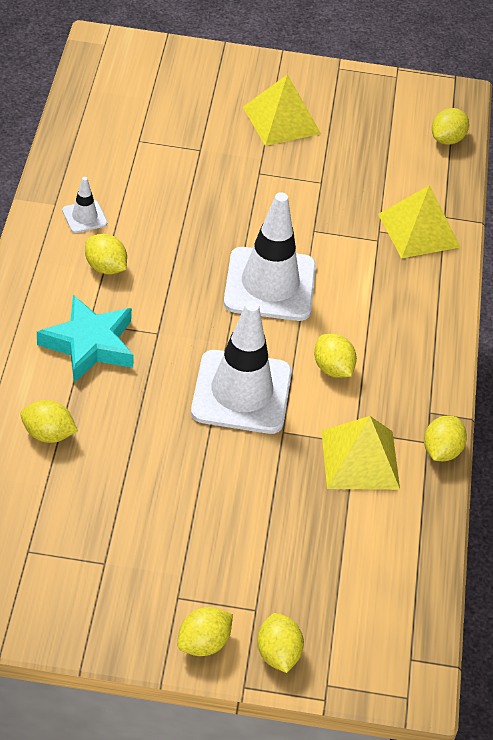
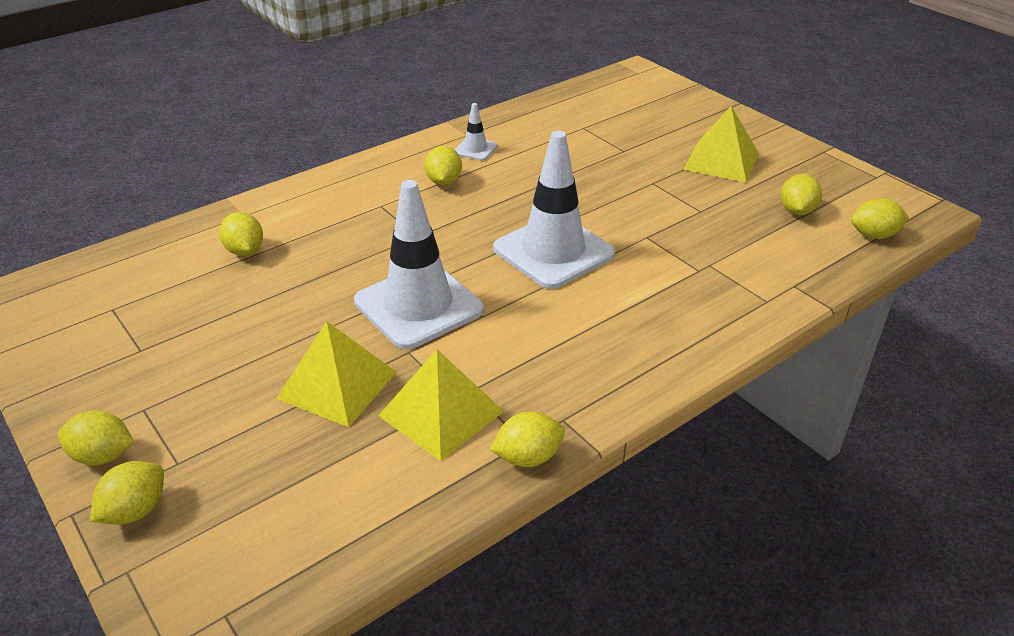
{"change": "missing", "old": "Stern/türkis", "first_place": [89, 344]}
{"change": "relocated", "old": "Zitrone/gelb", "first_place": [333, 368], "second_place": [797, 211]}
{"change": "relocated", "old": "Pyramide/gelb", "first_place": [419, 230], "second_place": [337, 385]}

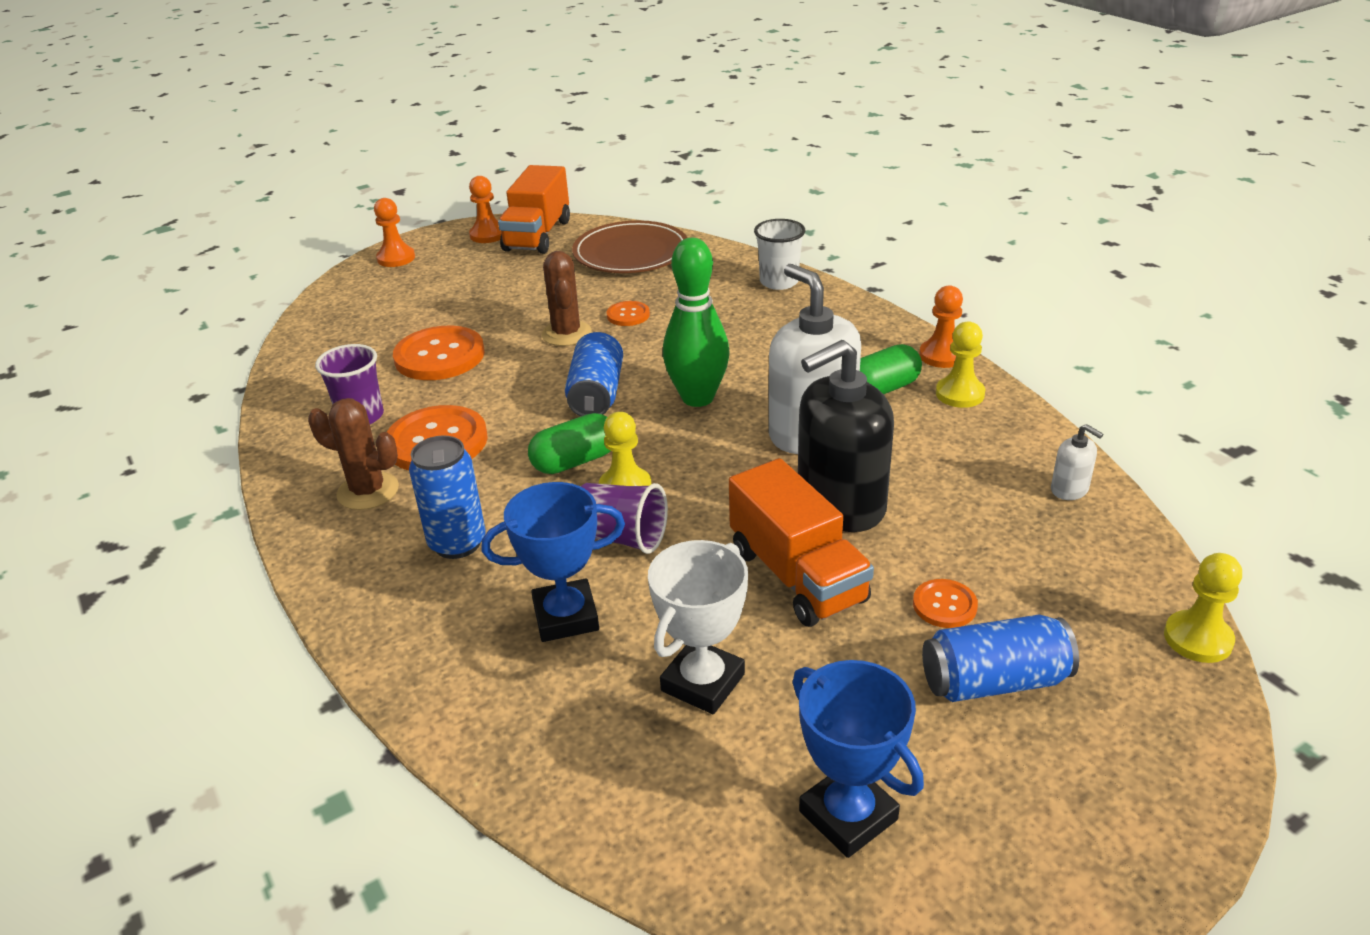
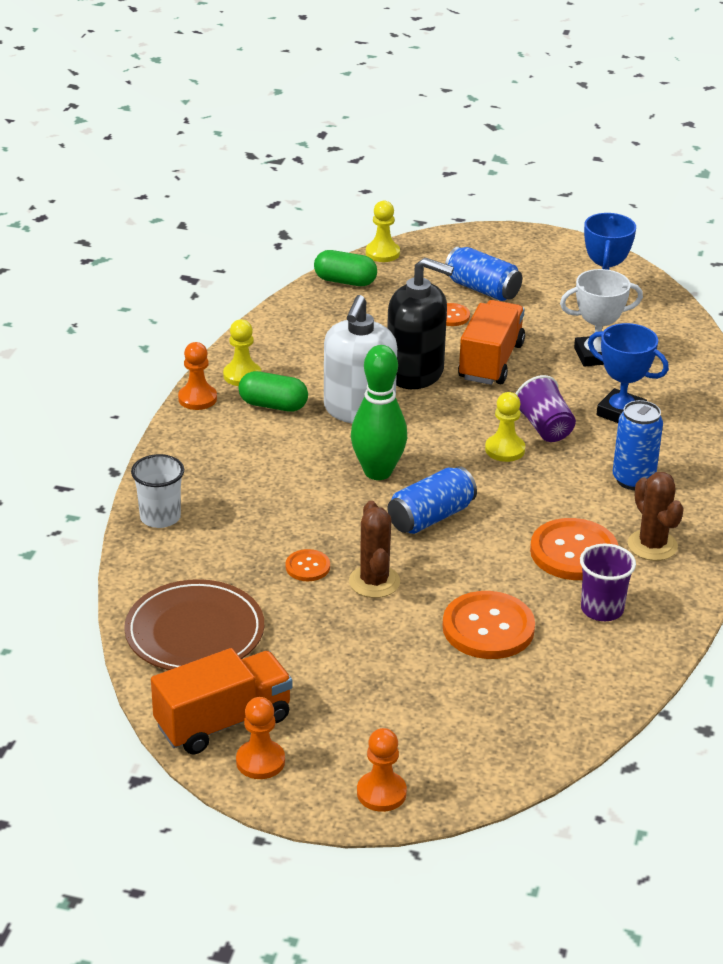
{"change": "relocated", "old": "Kapsel/grün", "first_place": [575, 461], "second_place": [345, 281]}
{"change": "spun", "old": "Kaktus/braun", "first_place": [566, 334], "second_place": [374, 582], "degrees": -45}
{"change": "missing", "old": "Seifenspender/weiß", "first_place": [1069, 489]}

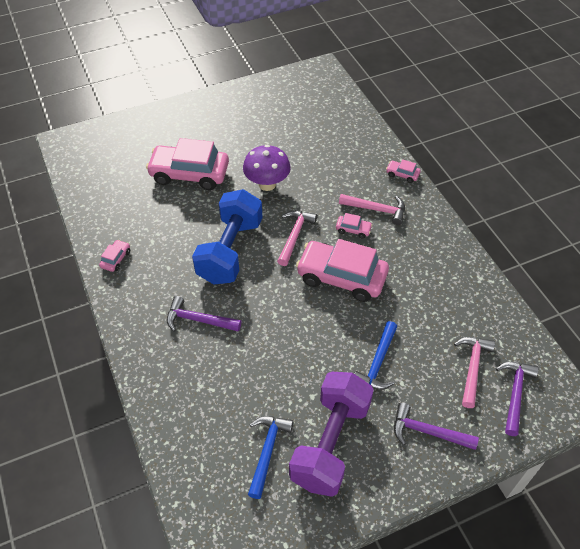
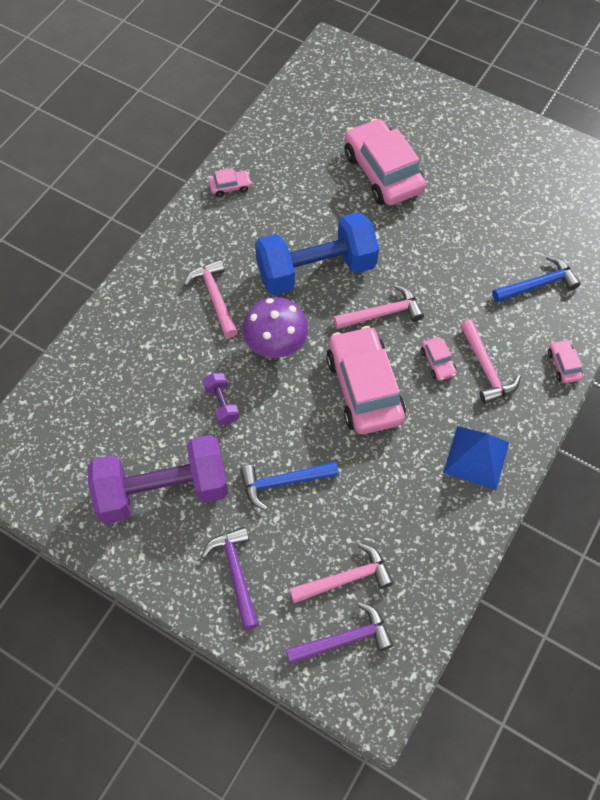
{"change": "colour", "old": "Hammer/lila", "new": "Hammer/rosa", "first_place": [198, 320], "second_place": [215, 297]}
{"change": "relocated", "old": "Pilz/lila", "first_place": [267, 184], "second_place": [276, 345]}
{"change": "relocated", "old": "Hammer/blau", "first_place": [267, 451], "second_place": [538, 284]}
{"change": "appeared", "new": "Hantel/lila", "second_place": [222, 404]}
{"change": "appeared", "new": "Pyramide/blau", "second_place": [476, 457]}

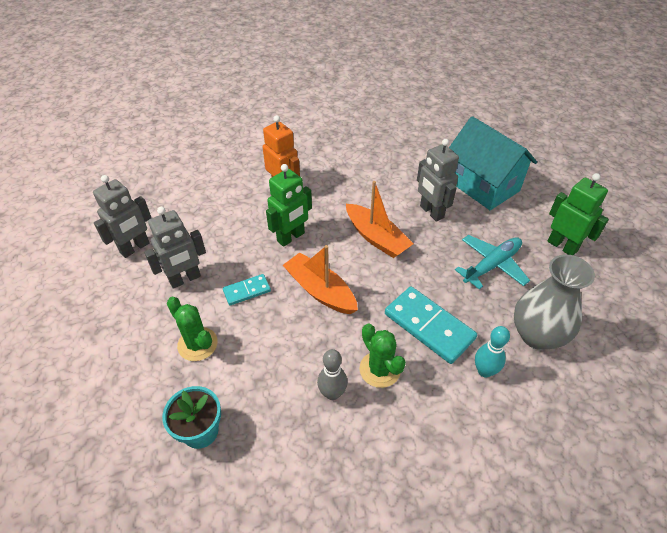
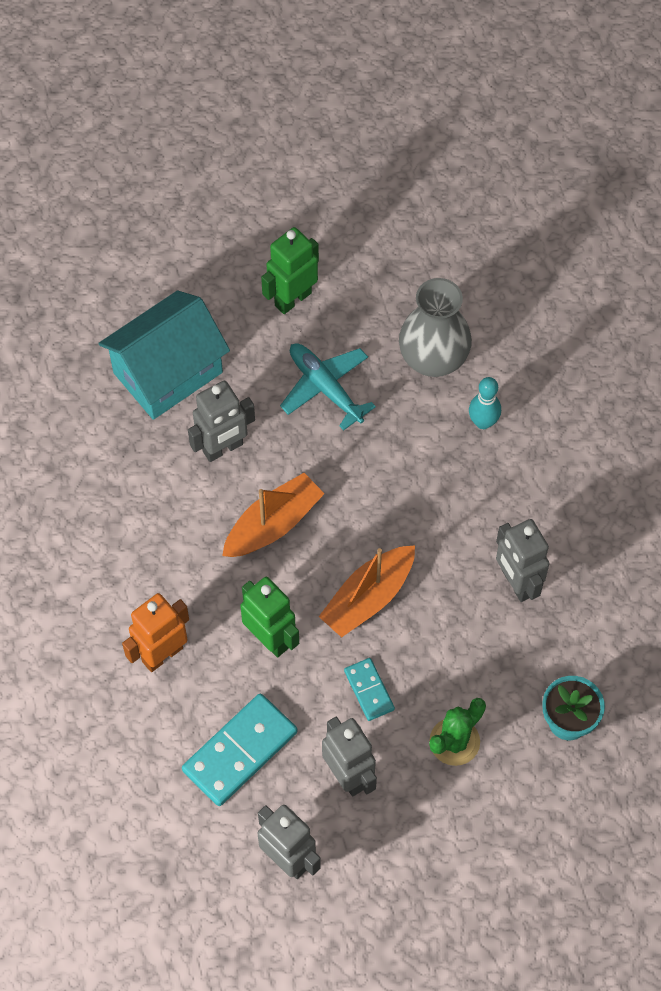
{"change": "exchanged", "old": "Bowlingkegel/grau", "new": "Roboter/grau", "first_place": [332, 393], "second_place": [516, 583]}
{"change": "missing", "old": "Kaktus/grün", "first_place": [380, 369]}
{"change": "relocated", "old": "Dominostein/türkis", "first_place": [429, 326], "second_place": [240, 751]}

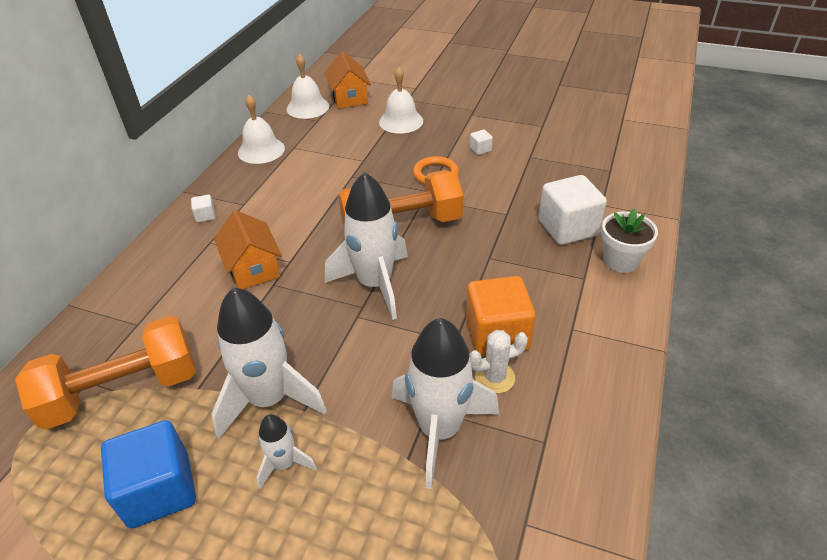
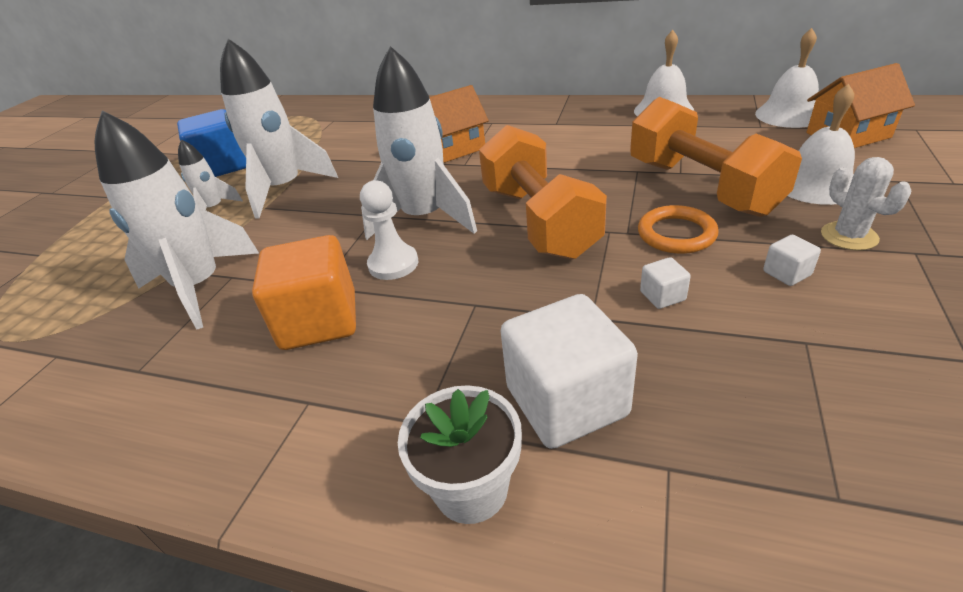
{"change": "relocated", "old": "Hantel/orange", "first_place": [123, 391], "second_place": [701, 187]}
{"change": "relocated", "old": "Kubus/weiß", "first_place": [205, 216], "second_place": [662, 296]}
{"change": "relocated", "old": "Kaktus/weiß", "first_place": [495, 377], "second_place": [849, 236]}
{"change": "appeared", "new": "Bauer/weiß", "second_place": [393, 264]}

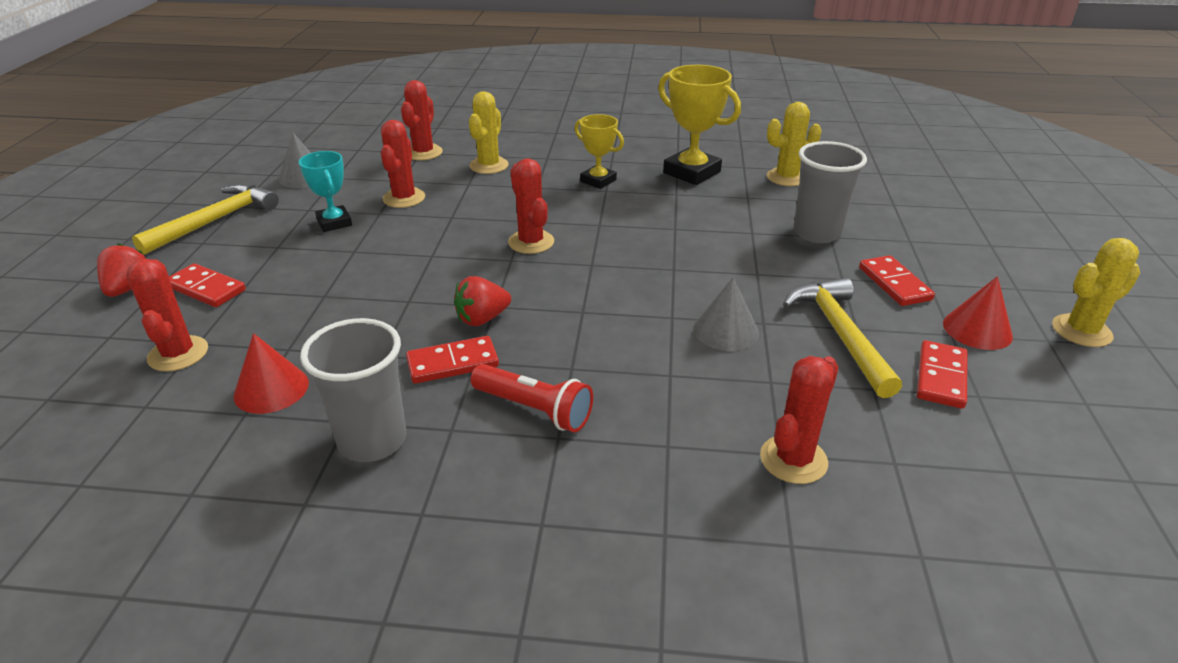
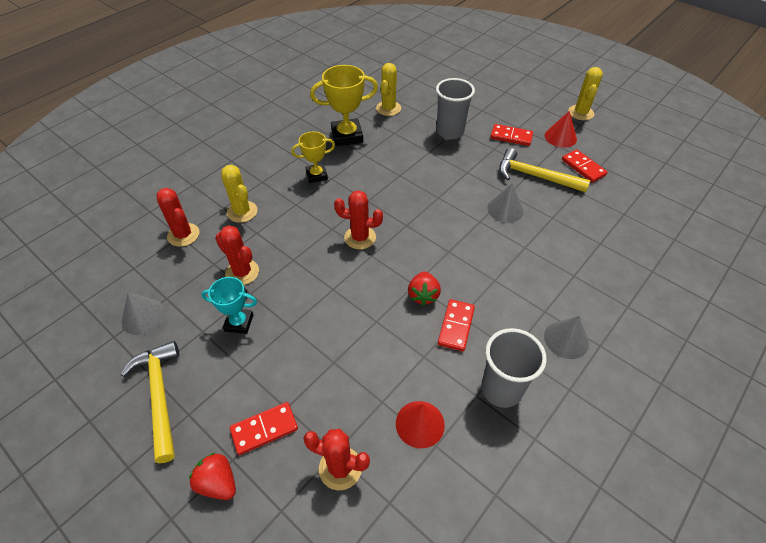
{"change": "missing", "old": "Taschenlampe/rot", "first_place": [534, 409]}
{"change": "missing", "old": "Kaktus/rot", "first_place": [793, 459]}
{"change": "appeared", "new": "Kegel/grau", "second_place": [566, 339]}

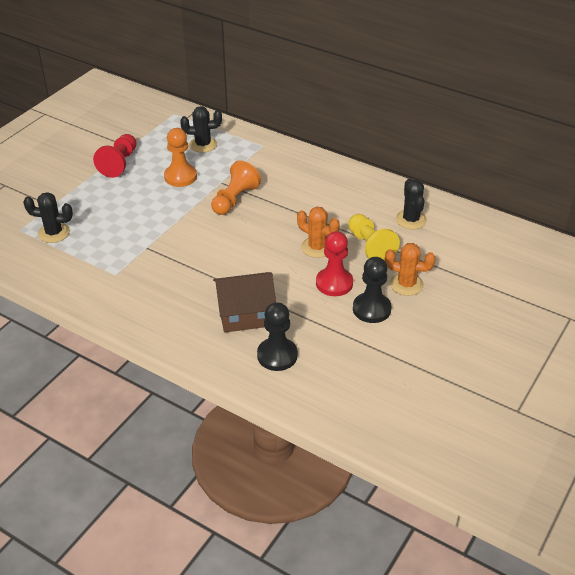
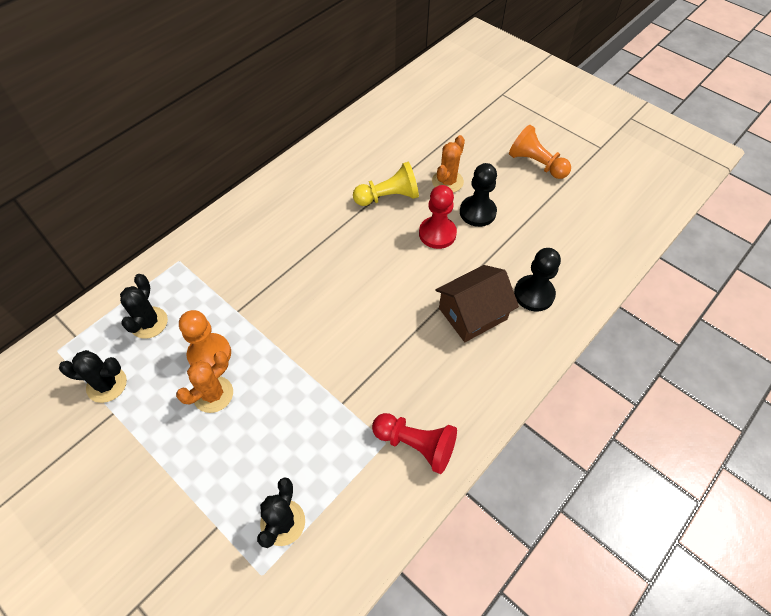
{"change": "relocated", "old": "Bauer/rot", "first_place": [119, 163], "second_place": [416, 445]}
{"change": "relocated", "old": "Bauer/orange", "first_place": [235, 199], "second_place": [536, 164]}
{"change": "spun", "old": "Haus/braun", "first_place": [245, 314], "second_place": [472, 314], "degrees": 60}
{"change": "relocated", "old": "Kaktus/orange", "first_place": [317, 247], "second_place": [213, 394]}
{"change": "relocated", "old": "Kaktus/schwarz", "first_place": [411, 220], "second_place": [107, 384]}

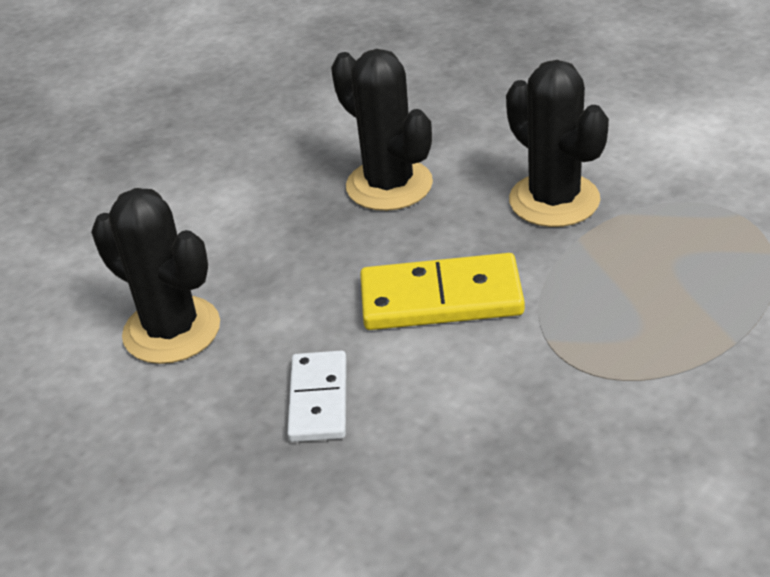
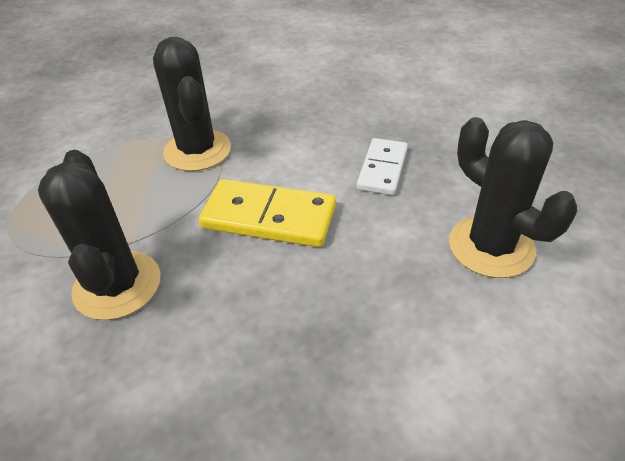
{"change": "relocated", "old": "Kaktus/schwarz", "first_place": [389, 185], "second_place": [197, 150]}

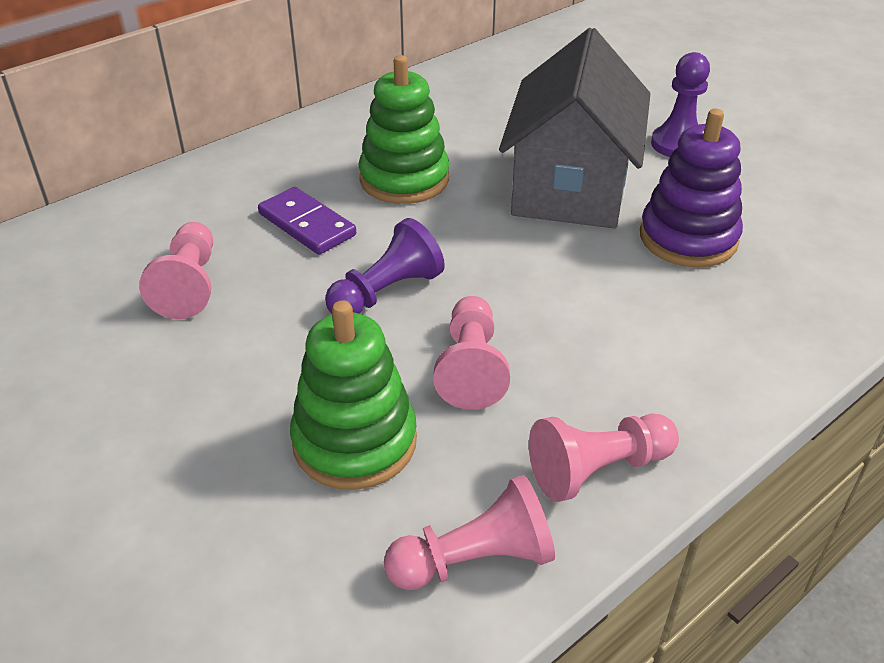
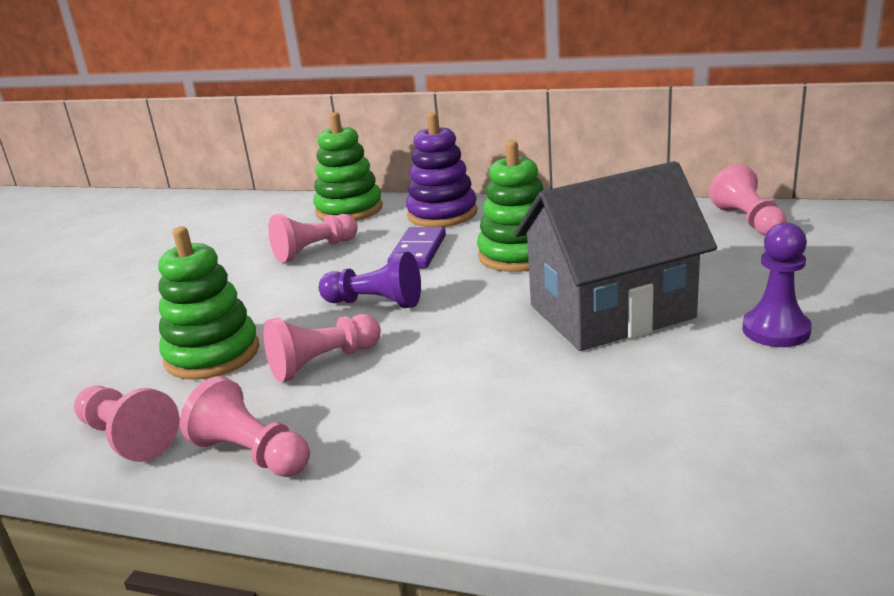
{"change": "relocated", "old": "Stapelspielzeug/lila", "first_place": [688, 238], "second_place": [442, 214]}
{"change": "appeared", "new": "Stapelspielzeug/grün", "second_place": [349, 210]}
{"change": "appeared", "new": "Bauer/rosa", "second_place": [748, 221]}

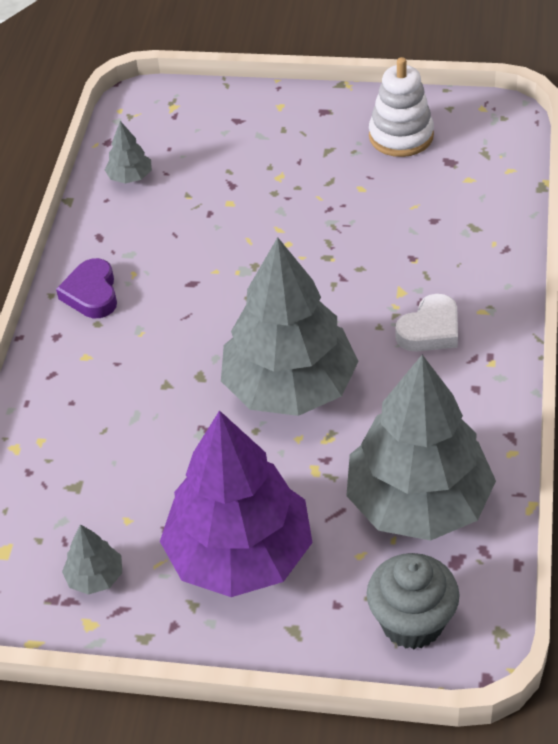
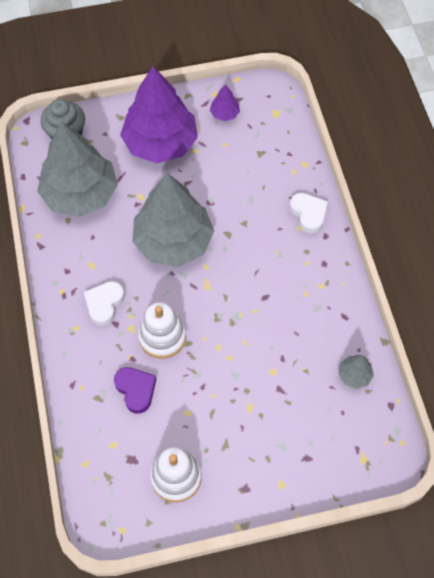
{"change": "relocated", "old": "Herz/lila", "first_place": [92, 294], "second_place": [136, 390]}
{"change": "colour", "old": "Baum/grau", "new": "Baum/lila", "first_place": [95, 577], "second_place": [224, 114]}
{"change": "appeared", "new": "Stapelspielzeug/weiß", "second_place": [162, 337]}
{"change": "appeared", "new": "Herz/weiß", "second_place": [308, 214]}

